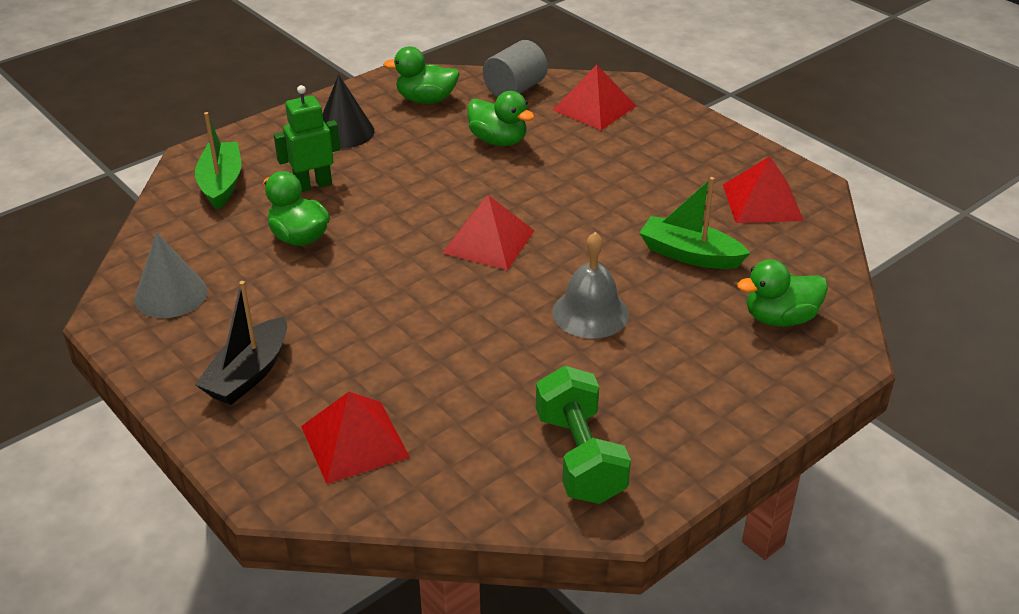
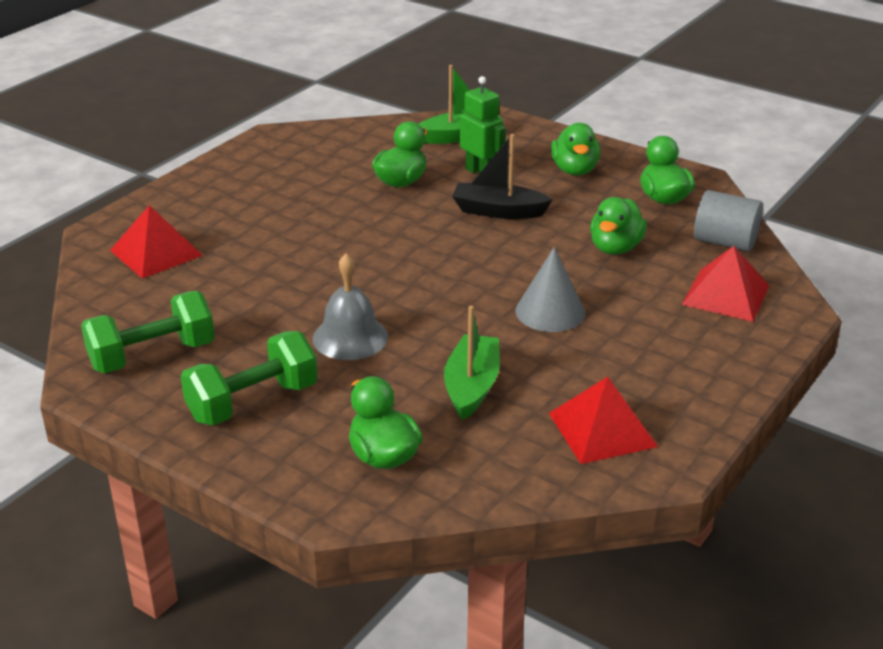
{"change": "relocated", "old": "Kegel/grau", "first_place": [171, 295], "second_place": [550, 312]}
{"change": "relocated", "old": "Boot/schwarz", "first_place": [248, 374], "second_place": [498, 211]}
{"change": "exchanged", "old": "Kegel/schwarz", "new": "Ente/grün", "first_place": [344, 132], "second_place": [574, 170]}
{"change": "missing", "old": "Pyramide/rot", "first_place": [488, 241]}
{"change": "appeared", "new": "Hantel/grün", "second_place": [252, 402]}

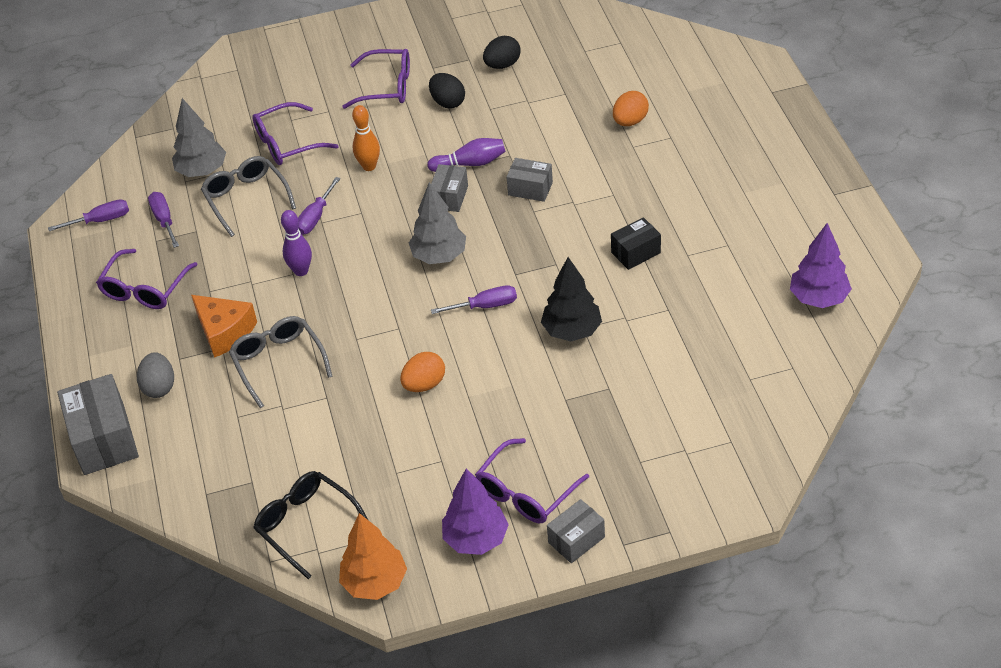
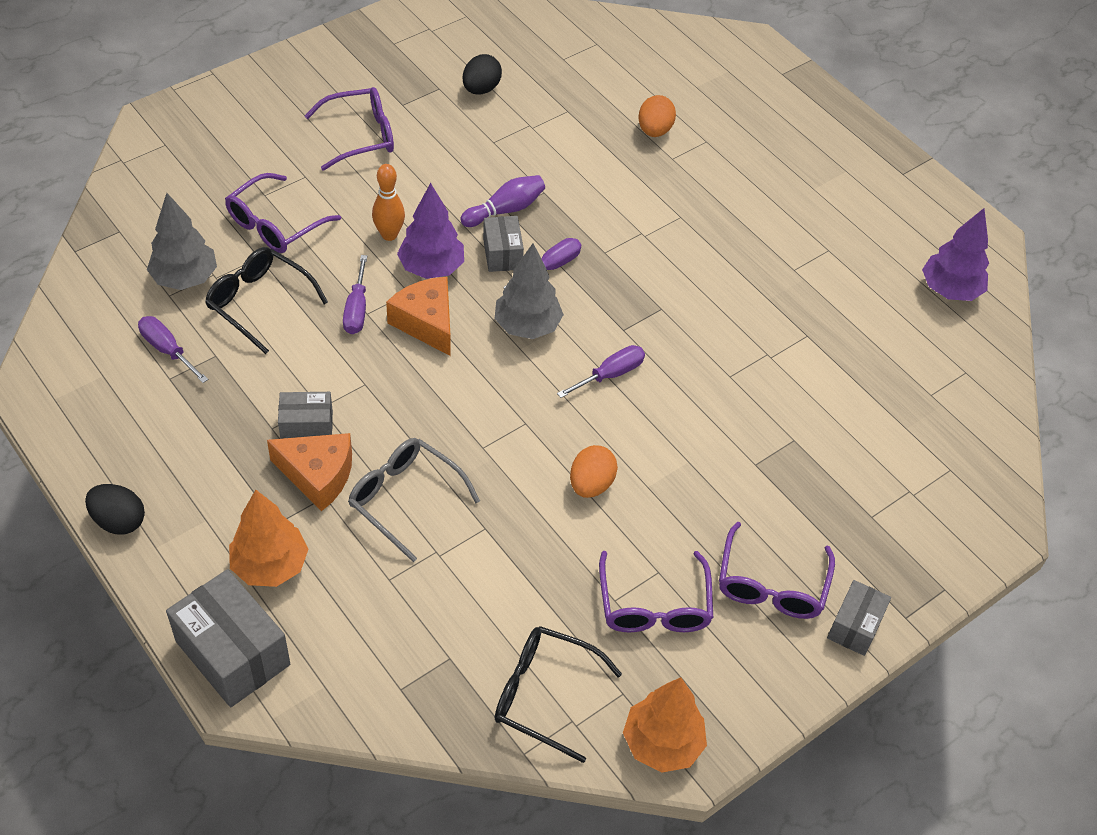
{"change": "relocated", "old": "Schraubenzieher/lila", "first_place": [101, 220], "second_place": [550, 267]}
{"change": "relocated", "old": "Brille/lila", "first_place": [145, 289], "second_place": [654, 606]}
{"change": "exchanged", "old": "Ei/grau", "new": "Baum/orange", "first_place": [159, 387], "second_place": [270, 566]}
{"change": "colour", "old": "Brille/grau", "new": "Brille/schwarz", "first_place": [246, 199], "second_place": [259, 302]}
{"change": "missing", "old": "Bowlingkegel/lila", "first_place": [301, 271]}
{"change": "relocated", "old": "Ei/schwarz", "first_place": [448, 102], "second_place": [119, 521]}
{"change": "relocated", "old": "Baum/lila", "first_place": [476, 539], "second_place": [431, 268]}
{"change": "relocated", "old": "Schachtel/grau", "first_place": [530, 189], "second_place": [307, 427]}
{"change": "missing", "old": "Baum/schwarz", "first_place": [572, 331]}
{"change": "missing", "old": "Schachtel/schwarz", "first_place": [635, 252]}
{"change": "appeared", "new": "Käse/orange", "second_place": [426, 323]}

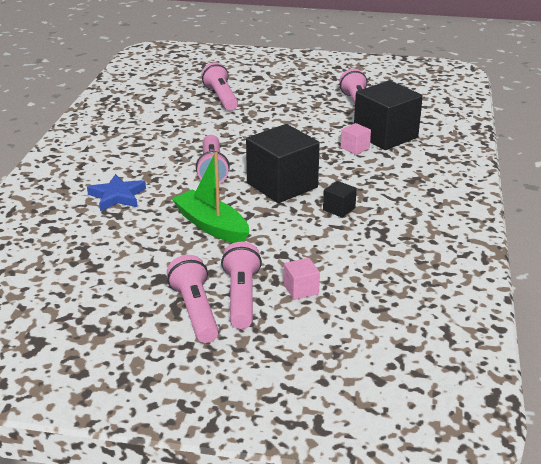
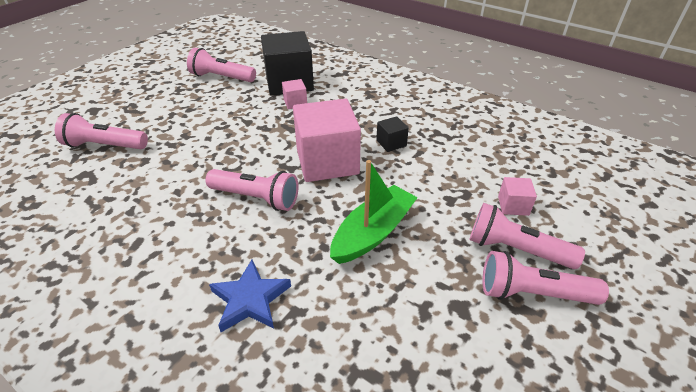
{"change": "spun", "old": "Boot/grün", "first_place": [211, 226], "second_place": [373, 232], "degrees": 150}
{"change": "colour", "old": "Kubus/schwarz", "new": "Kubus/rosa", "first_place": [282, 185], "second_place": [327, 161]}

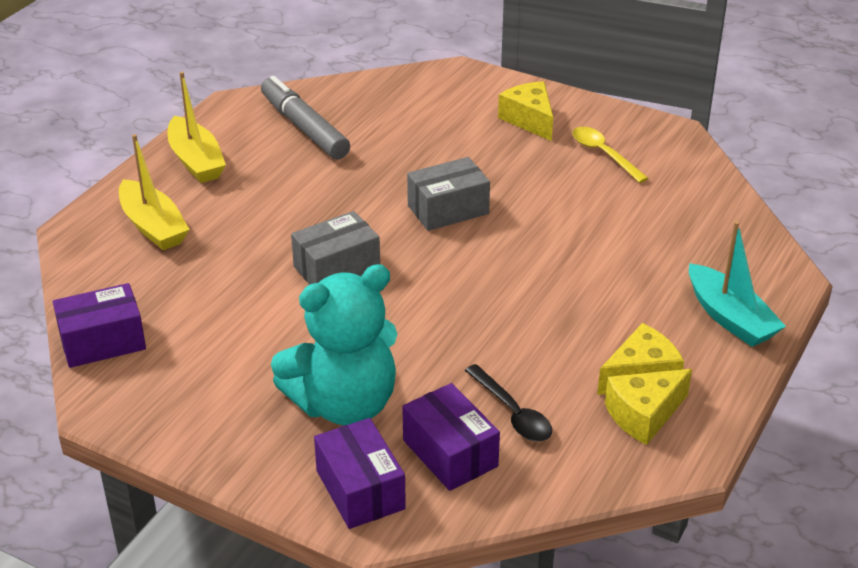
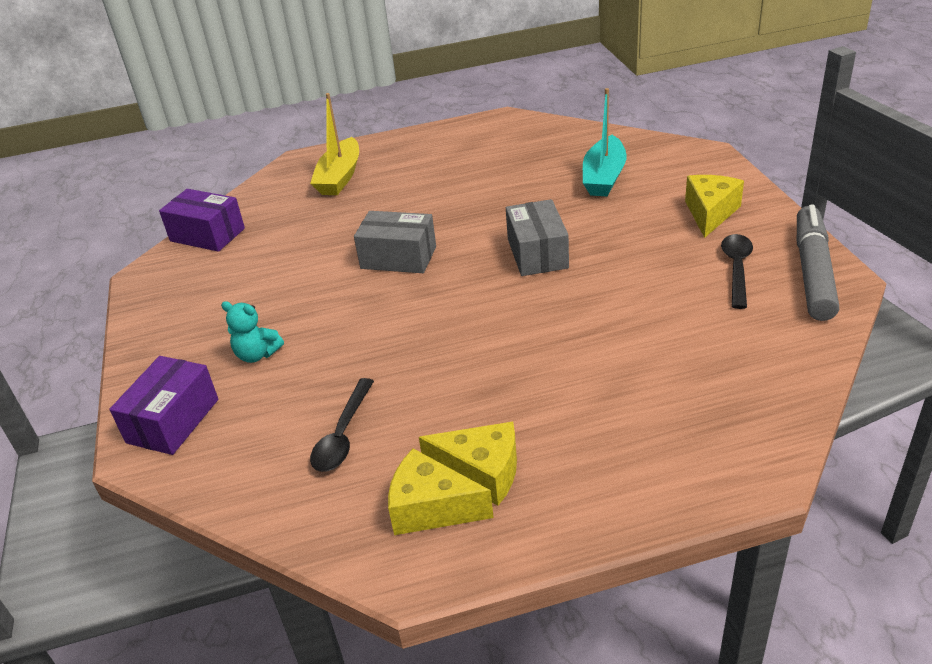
{"change": "missing", "old": "Boot/gelb", "first_place": [196, 161]}
{"change": "relocated", "old": "Filzstift/grau", "first_place": [304, 128], "second_place": [812, 272]}
{"change": "size", "old": "Teddybär/türkis", "first_place": [344, 404], "second_place": [257, 354], "factor": 0.43}
{"change": "missing", "old": "Schachtel/lila", "first_place": [450, 453]}
{"change": "spun", "old": "Schachtel/grau", "first_place": [448, 209], "second_place": [537, 253], "degrees": 60}
{"change": "colour", "old": "Löffel/gelb", "new": "Löffel/schwarz", "first_place": [604, 154], "second_place": [737, 269]}
{"change": "relocated", "old": "Boot/türkis", "first_place": [730, 318], "second_place": [604, 177]}

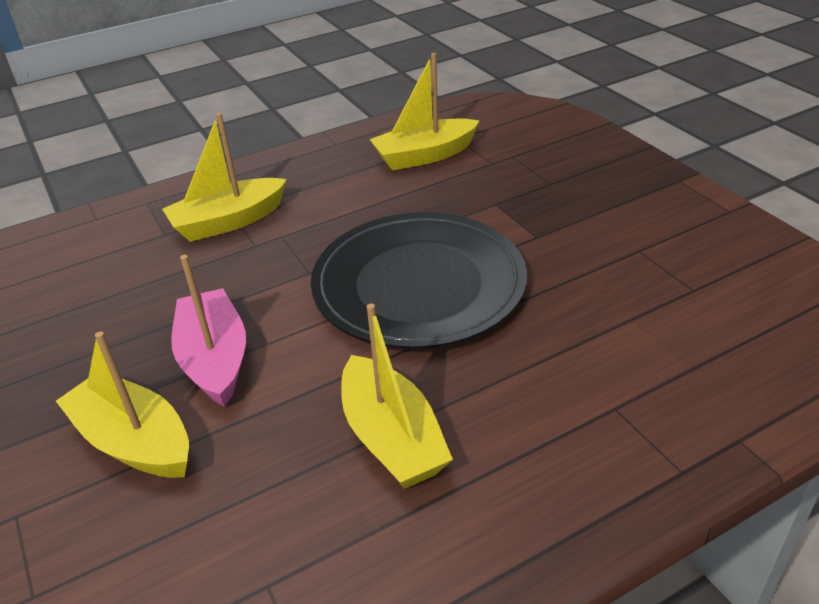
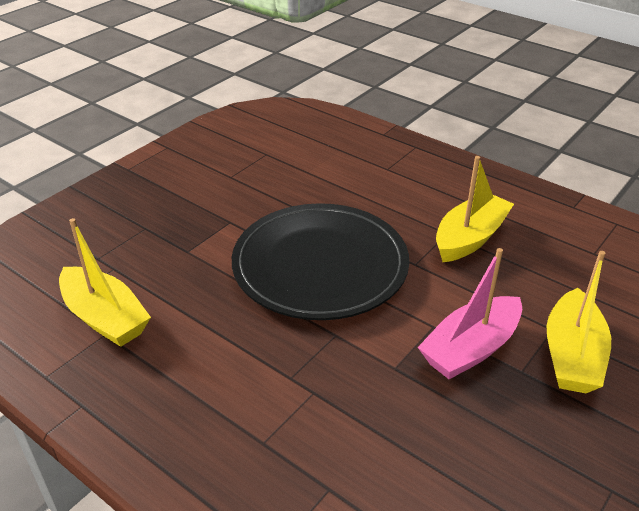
{"change": "missing", "old": "Boot/gelb", "first_place": [228, 221]}

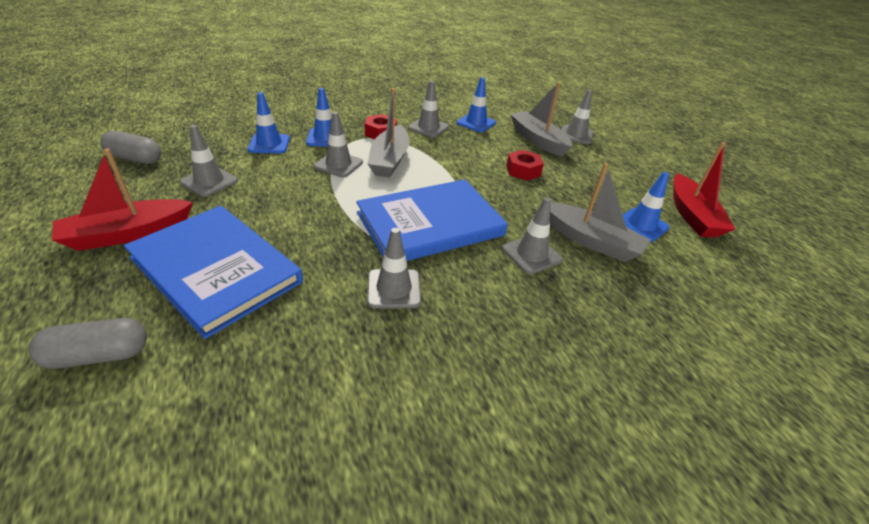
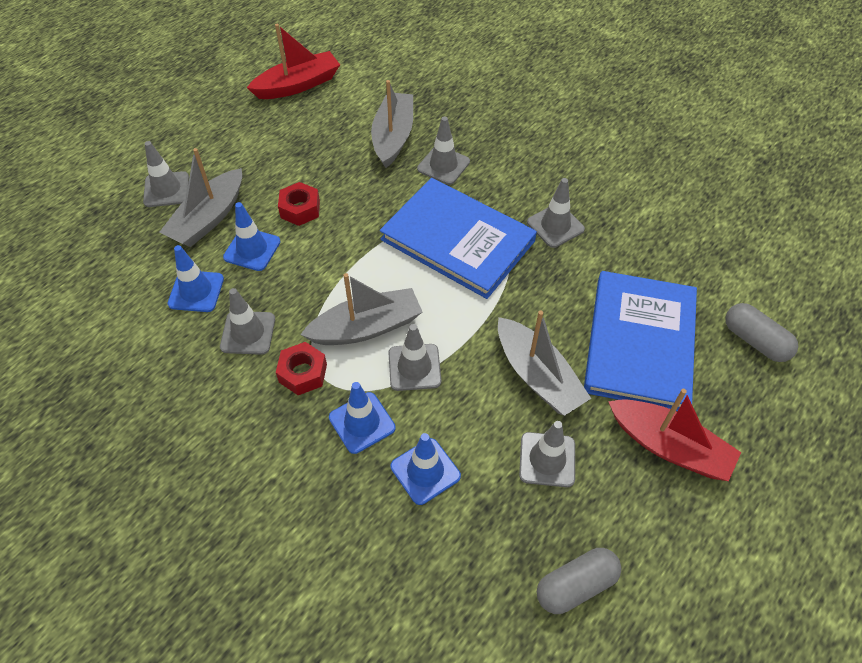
{"change": "spun", "old": "Kapsel/grau", "first_place": [135, 159], "second_place": [576, 585], "degrees": 75}
{"change": "relocated", "old": "Leitkegel/blau", "first_place": [641, 225], "second_place": [252, 249]}
{"change": "appeared", "new": "Boot/grau", "second_place": [537, 376]}

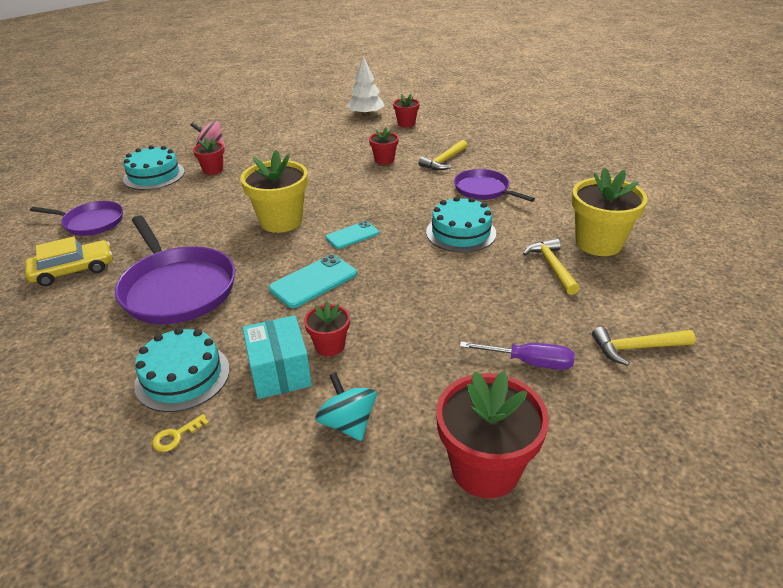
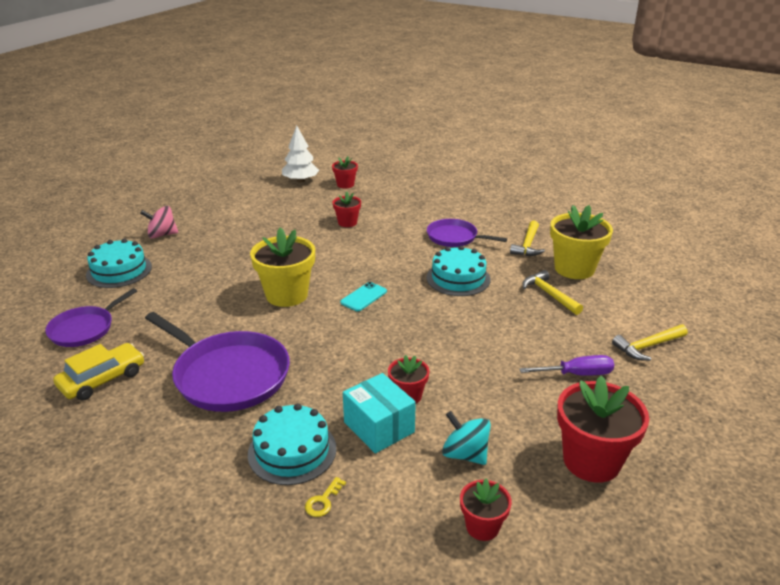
{"change": "spun", "old": "Pfanne/lila", "first_place": [91, 222], "second_place": [84, 329], "degrees": 135}
{"change": "relocated", "old": "Blumentopf/rot", "first_place": [213, 170], "second_place": [482, 527]}
{"change": "missing", "old": "Handy/türkis", "first_place": [313, 281]}
{"change": "relocated", "old": "Hammer/gelb", "first_place": [444, 161], "second_place": [528, 245]}

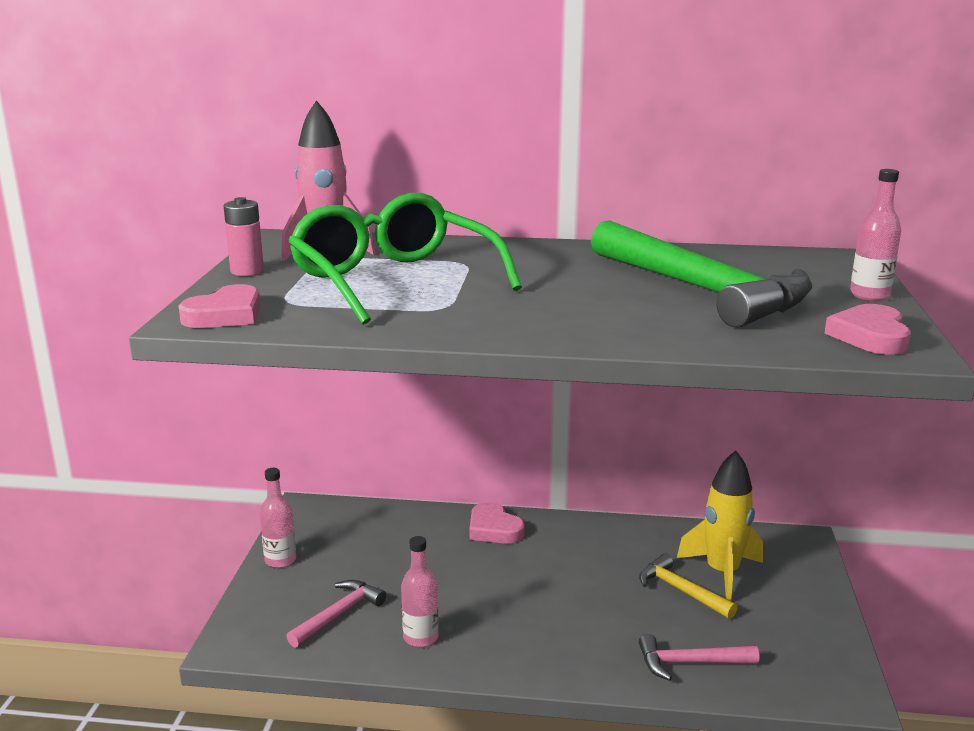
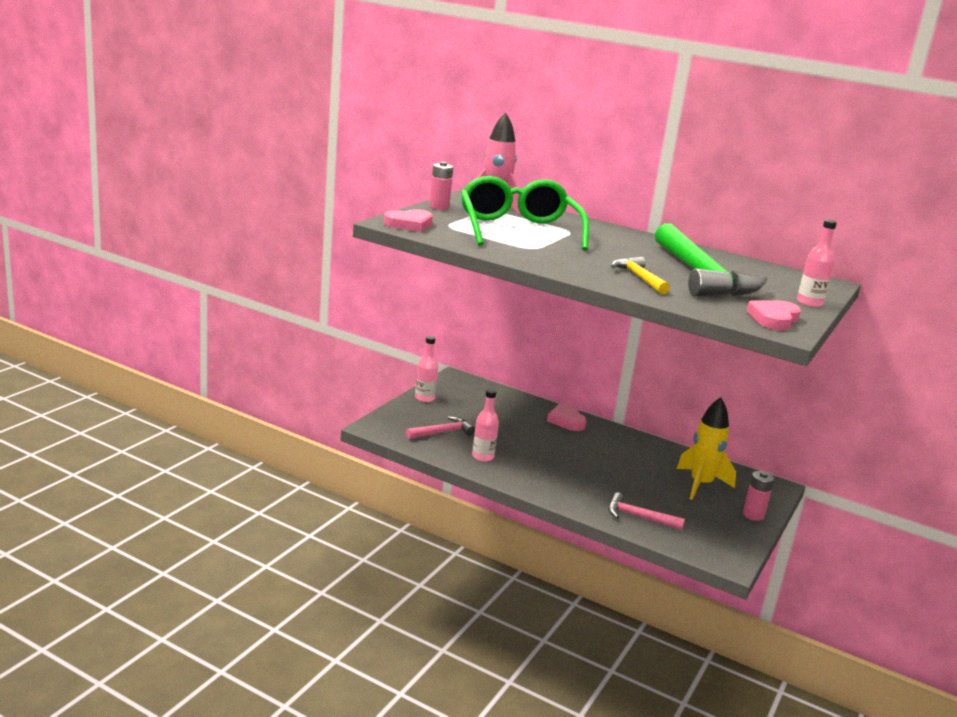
{"change": "relocated", "old": "Hammer/gelb", "first_place": [681, 591], "second_place": [639, 278]}
{"change": "appeared", "new": "Batterie/rosa", "second_place": [753, 515]}

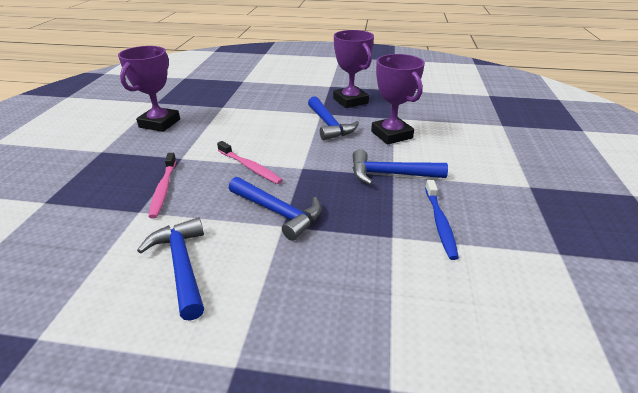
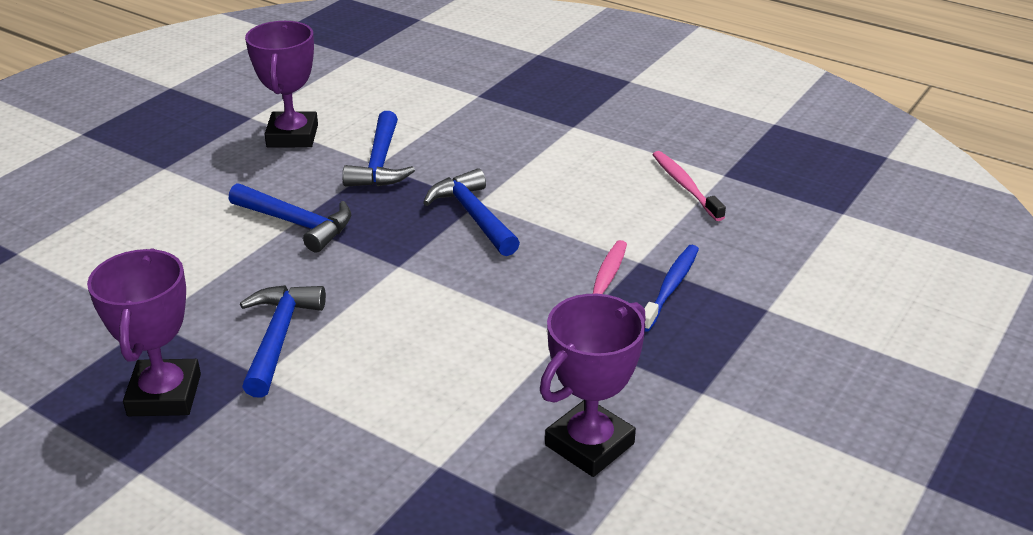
{"change": "relocated", "old": "Hammer/blau", "first_place": [181, 265], "second_place": [380, 163]}
{"change": "relocated", "old": "Zahnbürste/rosa", "first_place": [250, 167], "second_place": [685, 186]}
{"change": "relocated", "old": "Pokal/lila", "first_place": [391, 135], "second_place": [292, 136]}
{"change": "relocated", "old": "Zahnbürste/blau", "first_place": [440, 223], "second_place": [670, 287]}

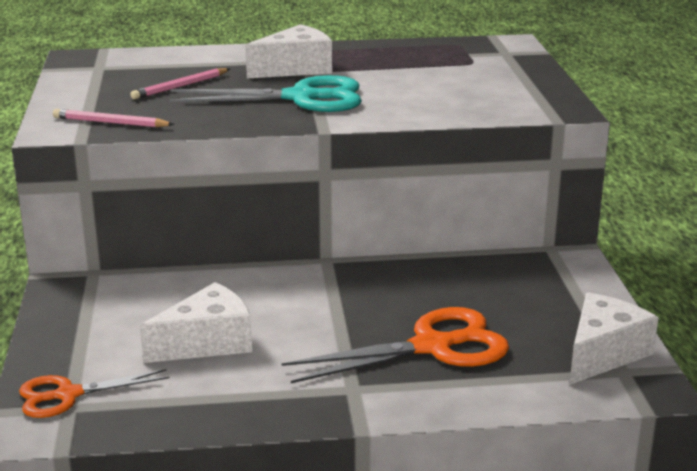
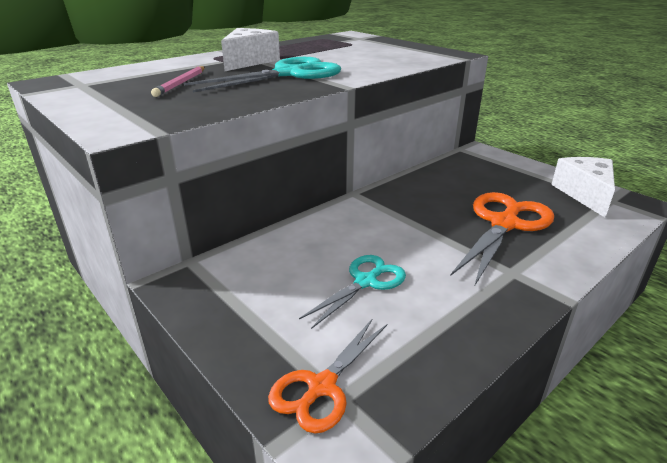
{"change": "missing", "old": "Bleistift/rosa", "first_place": [110, 123]}
{"change": "exchanged", "old": "Käse/weiß", "new": "Schere/türkis", "first_place": [207, 342], "second_place": [366, 281]}

